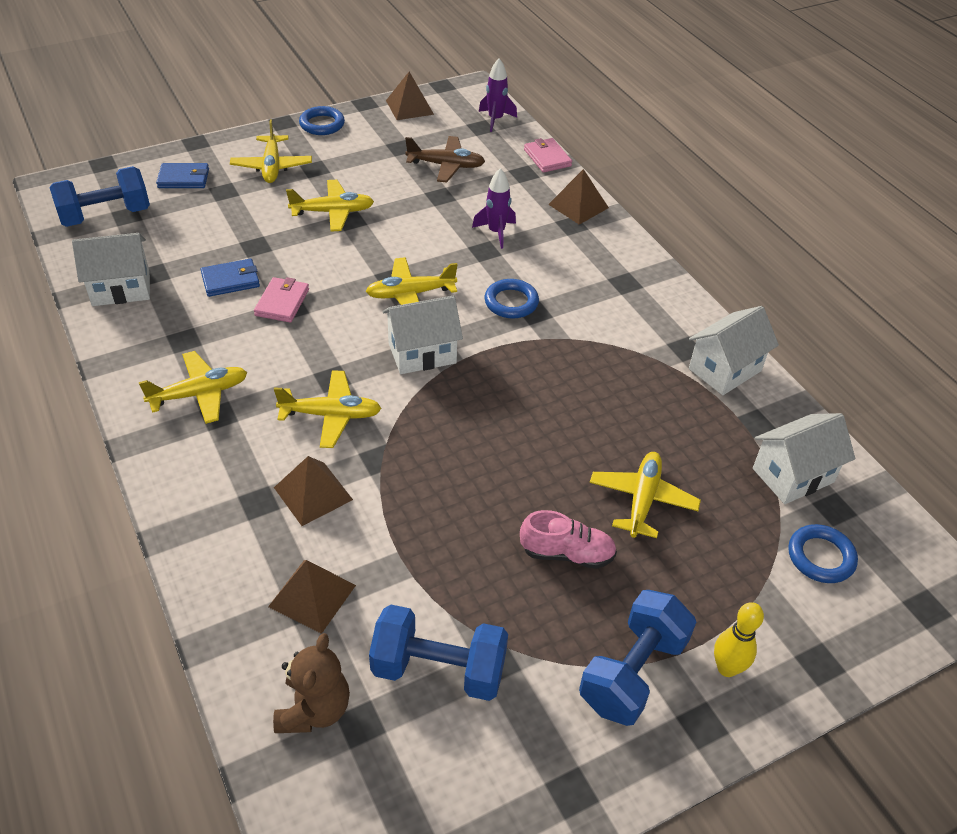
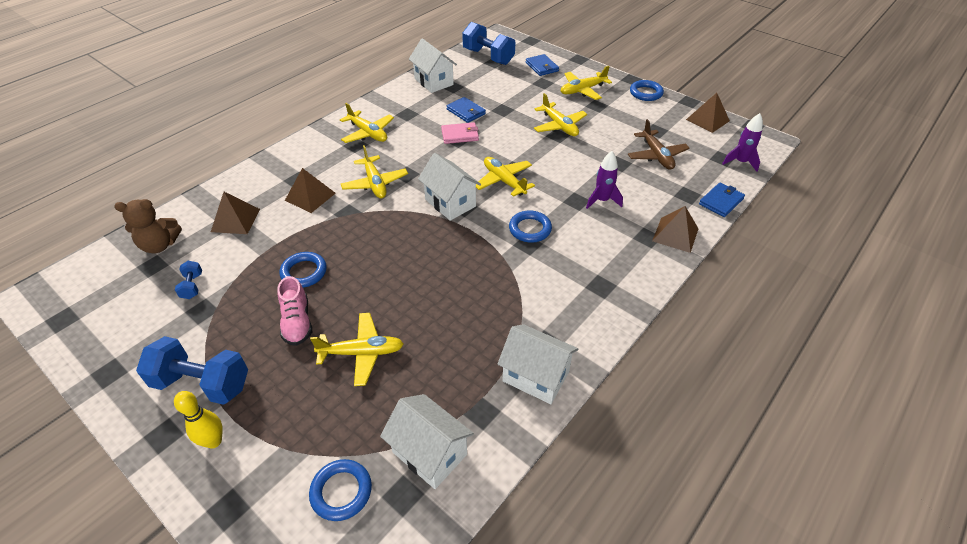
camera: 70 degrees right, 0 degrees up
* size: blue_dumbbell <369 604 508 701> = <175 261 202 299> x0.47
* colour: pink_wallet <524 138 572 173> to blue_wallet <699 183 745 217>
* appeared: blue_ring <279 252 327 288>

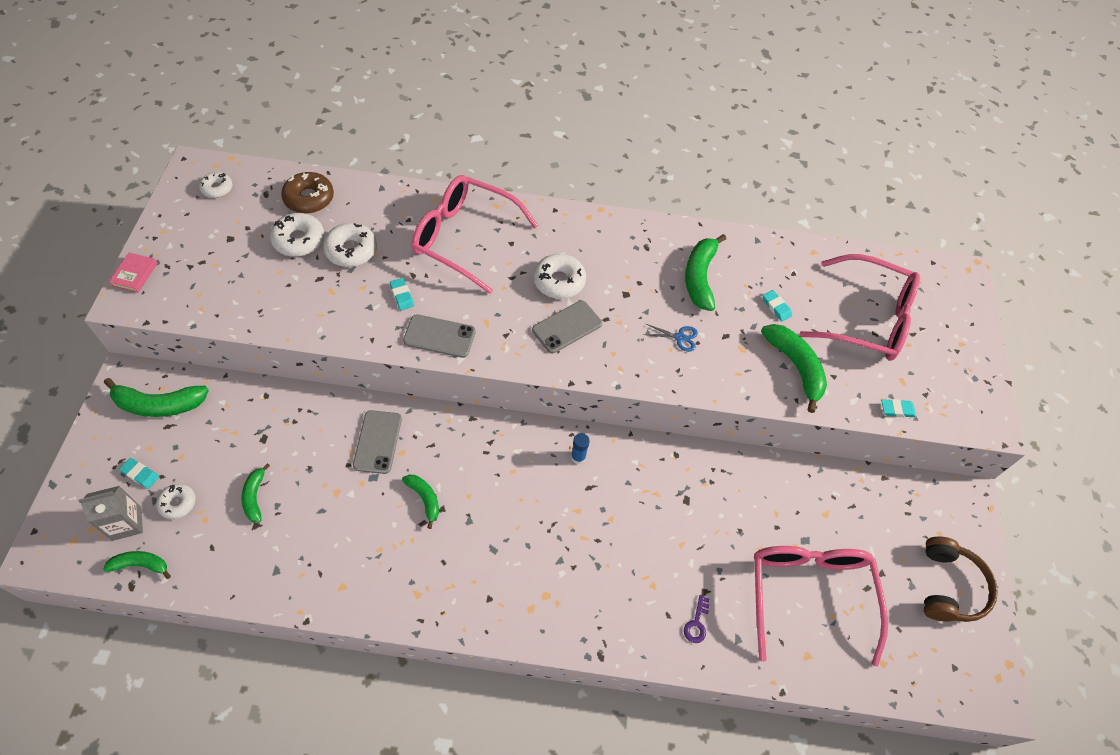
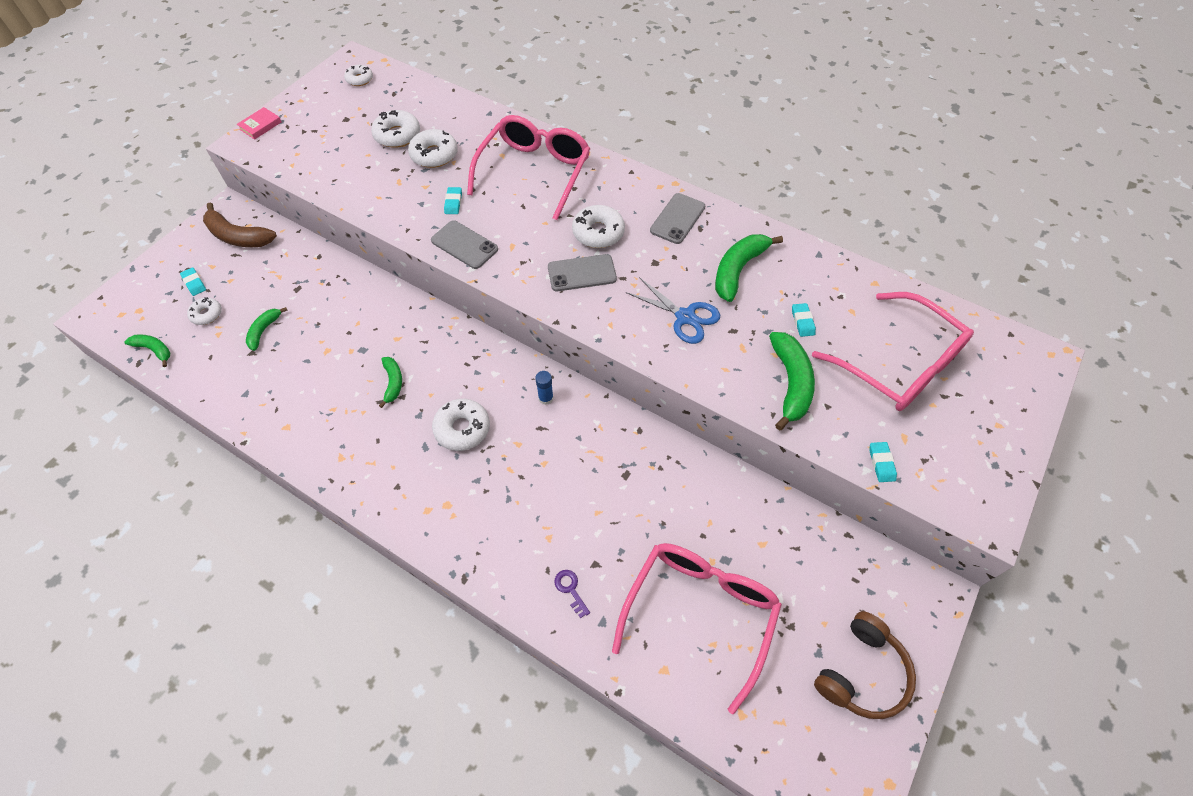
camera: 30 degrees right, 0 degrees up
* missing: grey_carton <78 486 143 541>
* colour: green_banana <104 378 209 417> to brown_banana <203 203 277 247>
* missing: brown_donut <281 172 334 213>
* relocated: grey_phone <353 410 402 474> to <650 193 705 244>
* spun: pink_glasses <412 175 538 294> = <467 115 590 220> 60 degrees clockwise
* size: blue_scissors <644 324 698 352> = <626 277 720 344> x1.69
* spun: purple_key <684 595 709 643> = <554 570 590 618> 105 degrees clockwise
* spun: turquoise_eraser <881 399 916 417> = <869 442 897 482> 60 degrees clockwise
* appeared: white_donut <432 399 490 451>

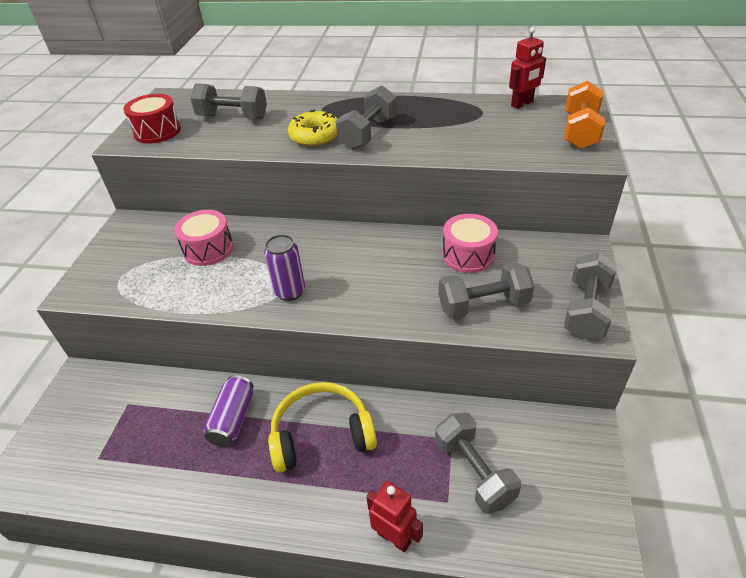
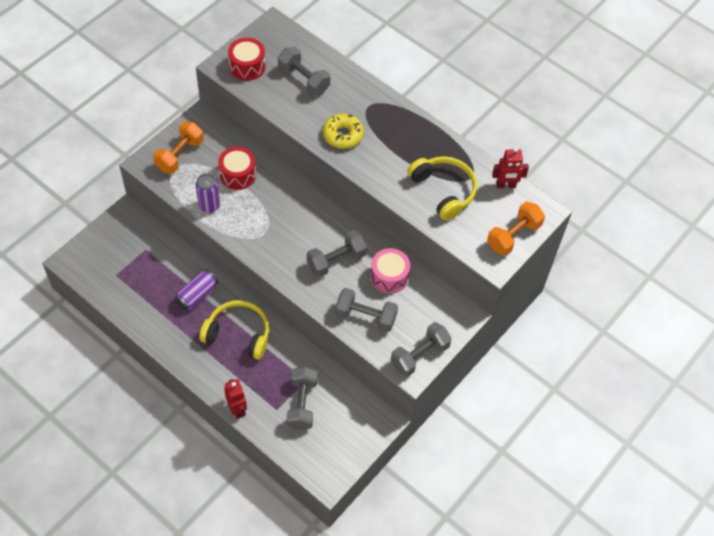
camera: 25 degrees right, 15 degrees up
* colour: pink_drum <174 210 233 266> to red_drum <218 147 256 190>
* relocated: purple_can <264 234 305 301> to <196 174 220 213>
* relocated: grey_dumbbell <336 85 397 150> to <307 230 367 277>
* appeared: orange_dumbbell <153 122 204 174>
* appeared: yellow_headphones <407 156 477 221>

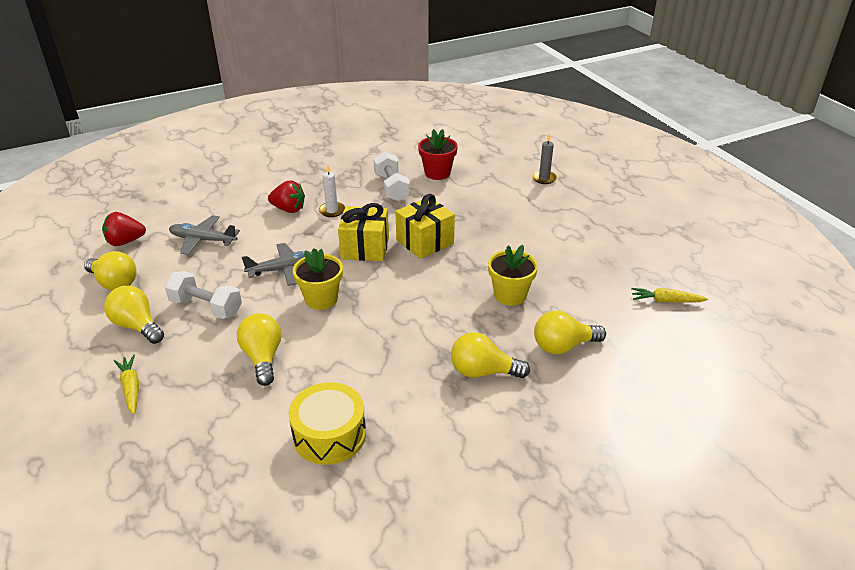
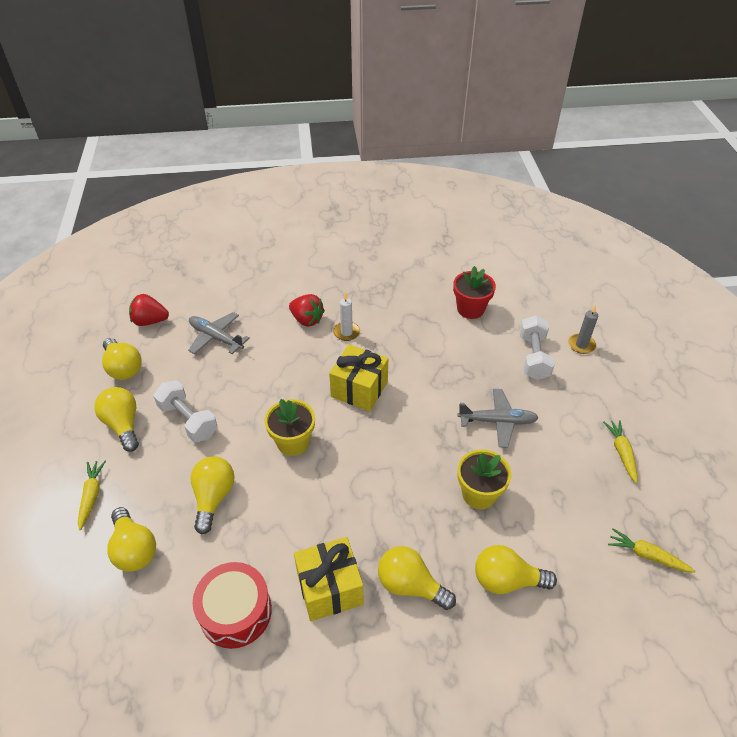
camera: 20 degrees right, 10 degrees up
* relocated: grey_plane <242 243 312 286> to <458 389 539 448>
* colour: yellow_drum <289 382 366 465> to red_drum <192 562 272 649>
* relocated: white_dumbbell <373 151 410 202> to <520 315 555 380>
* relocated: yellow_gift <395 194 455 259> to <294 537 363 621>
* appeared: yellow_light_bulb <107 507 156 572>
* appeared: yellow_carrot <603 420 638 484>

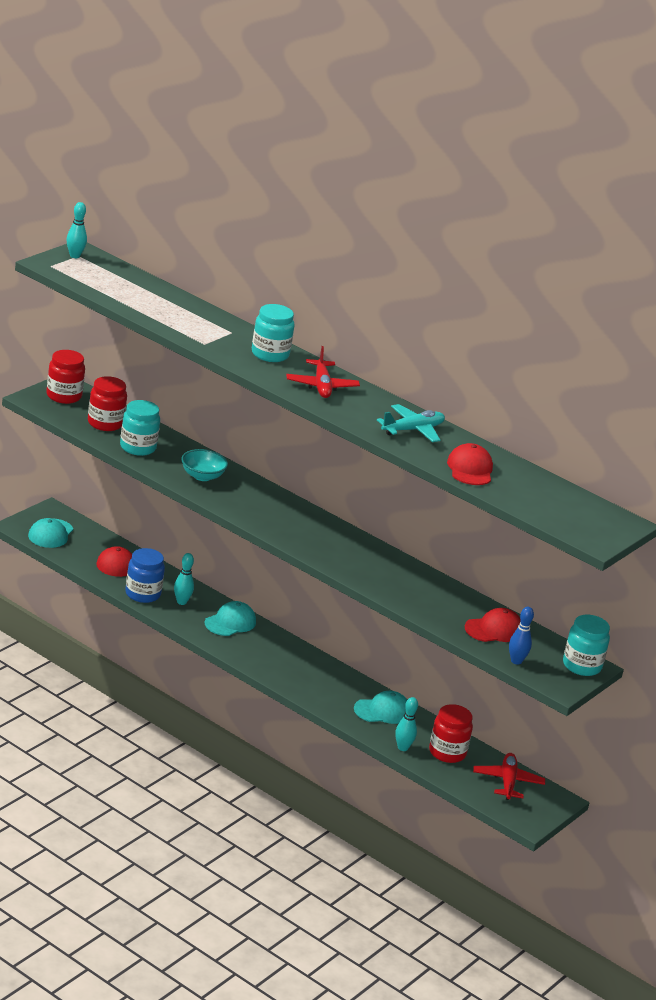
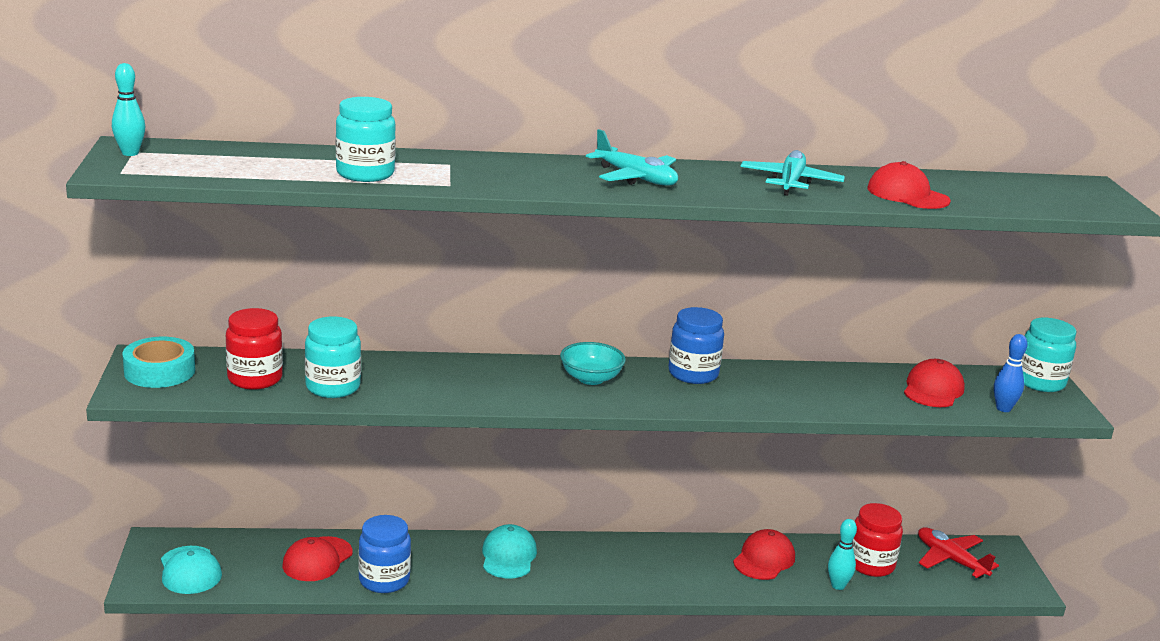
camera: 40 degrees left, 5 degrees down
* exchanged: red_jar <46 350 85 404> to turquoise_tape <122 337 195 388>
* missing: turquoise_bowling_pin <174 553 194 605>
* relocated: turquoise_bowl <181 449 228 481> to <560 342 626 385>
* relocated: turquoise_jar <252 304 295 362> to <336 97 396 182>
* colour: red_plane <286 346 360 398> to turquoise_plane <586 129 678 185>
* colour: turquoise_cap <354 691 407 724> to red_cap <733 529 795 580>
* appeared: blue_jar <669 307 724 384>

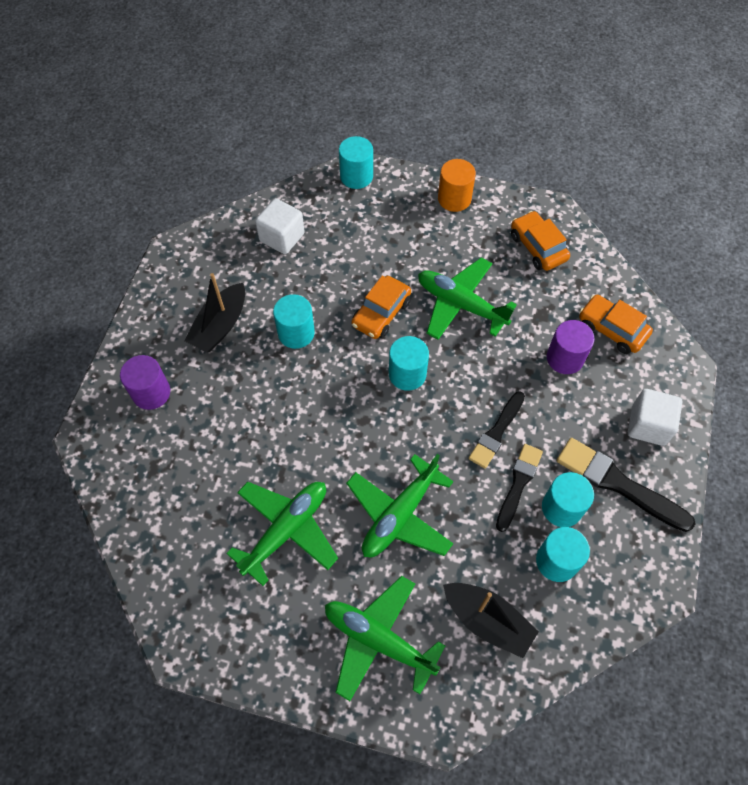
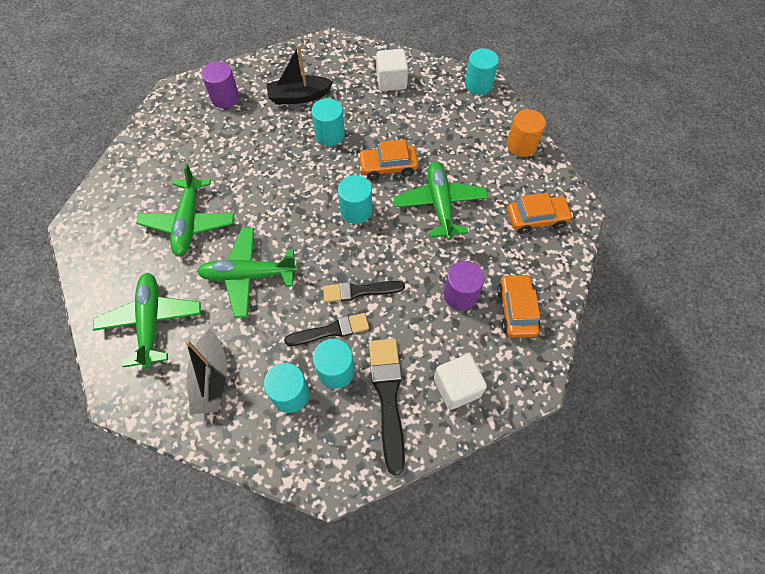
camera: 50 degrees right, 0 degrees up
* spun: green_plane <226 482 338 586> = <136 163 235 257> 90 degrees clockwise
* spun: orange_car <511 211 570 271> = <507 193 573 234> 60 degrees clockwise

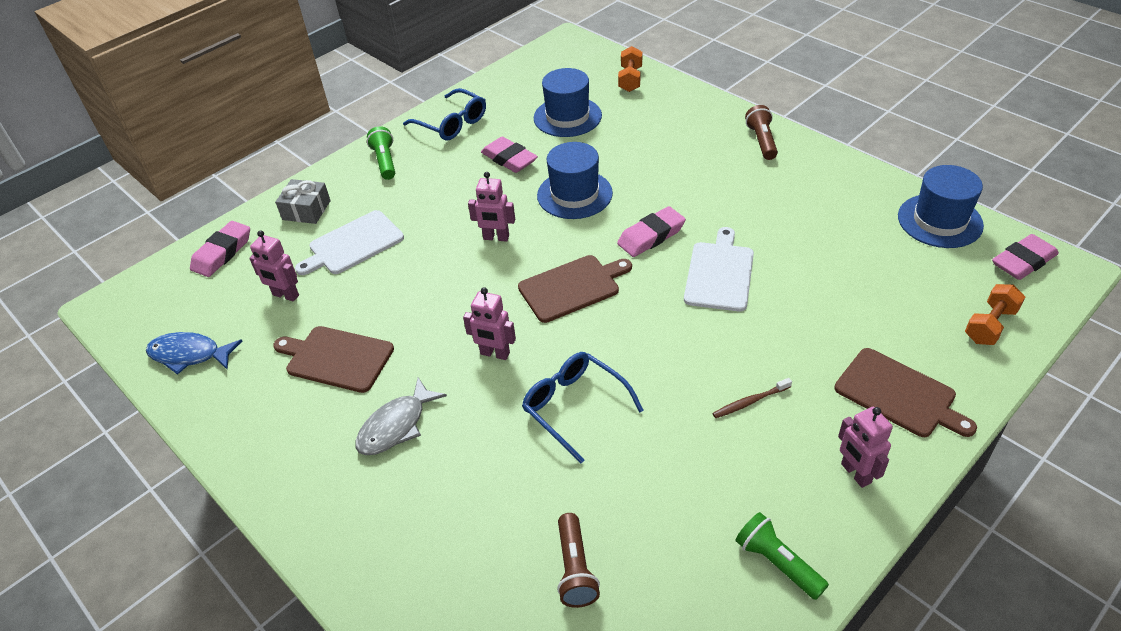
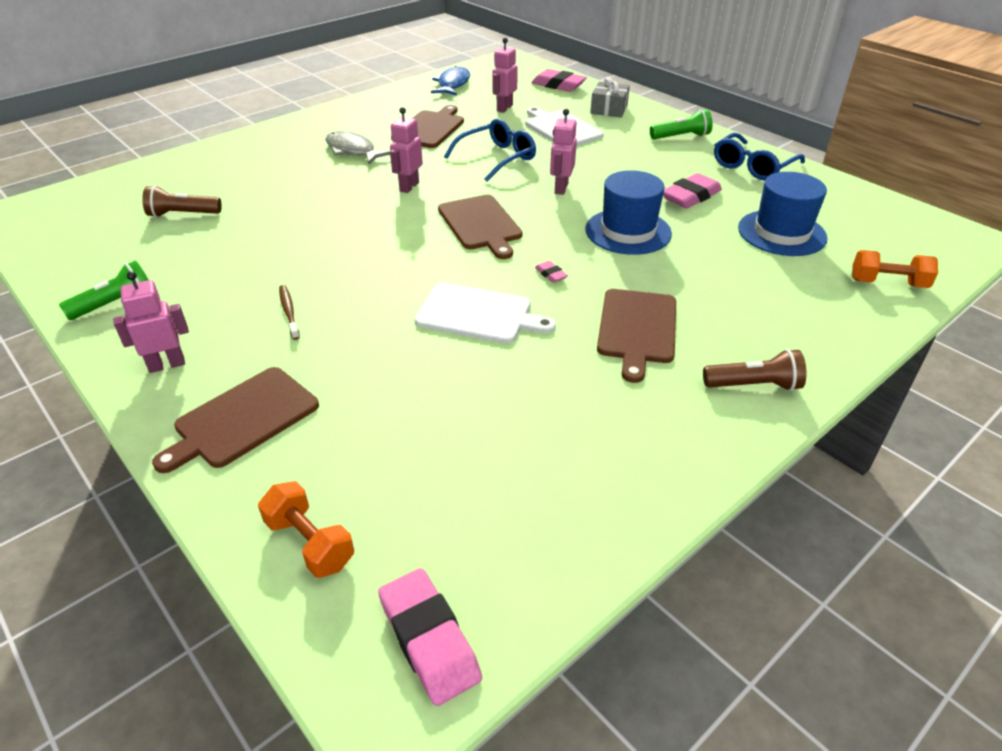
camera: 90 degrees right, 5 degrees down
* relocated: blue_glasses <522 352 644 463> to <444 119 536 182>
* size: pink_eraser <617 206 686 257> = <535 261 568 283> x0.47
* missing: blue_hat <898 165 984 248>
* appeared: brown_cutting_board <597 289 676 383>

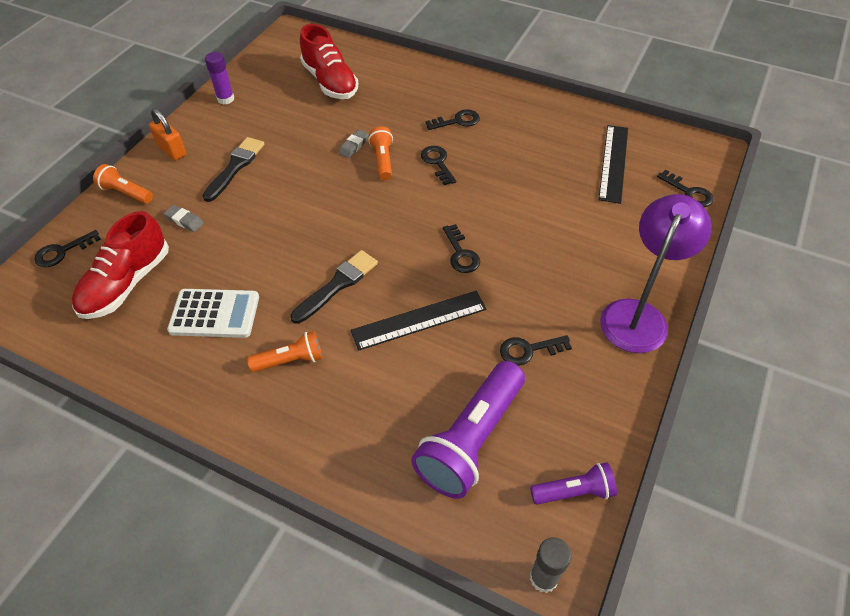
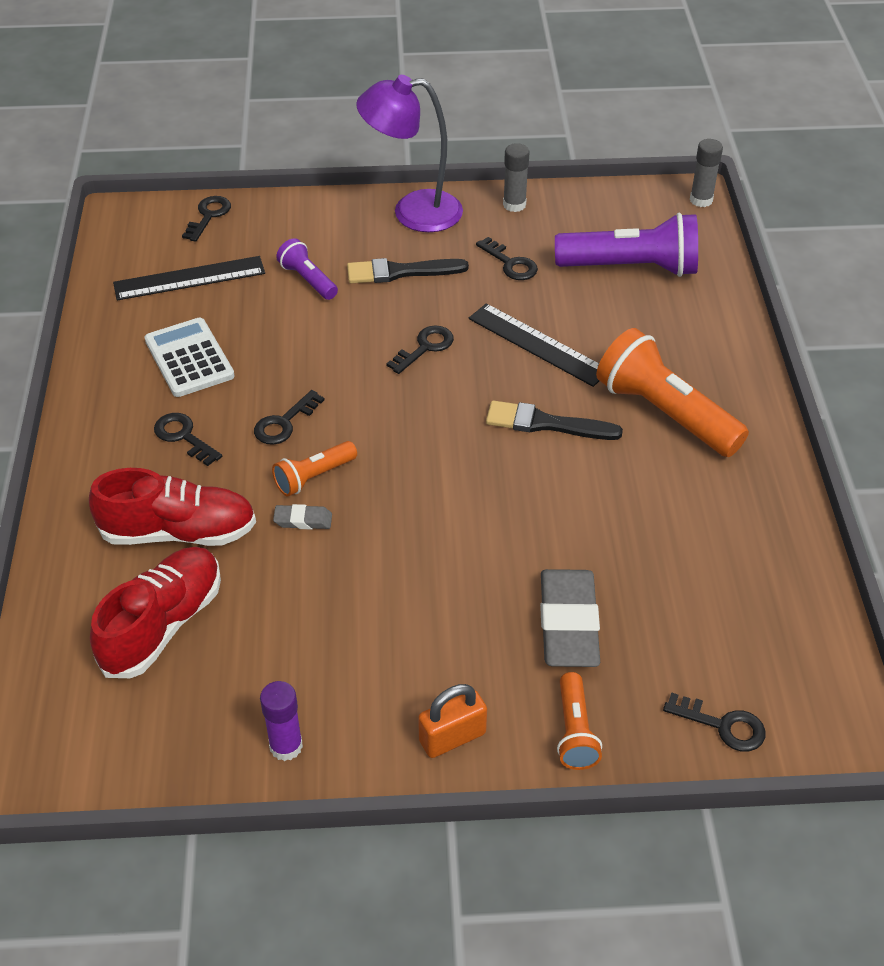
camera: 120 degrees left, 5 degrees down
* relocated: red_shoe <72 211 169 319> to <89 468 256 546>
* spun: orange_padlock <149 108 186 161> = <418 684 487 758> 45 degrees clockwise
* size: grey_eraser <163 205 204 232> = <540 569 600 667> x2.20
* relocated: white_calculator <167 289 259 338> to <145 318 235 397>
* relocated: black_brush <202 137 264 202> to <347 258 469 283>
* size: orange_flashlight <247 331 322 372> = <596 328 749 457> x1.91
* relocated: purple_flashlight <530 462 617 505> to <276 238 338 300>
* appeared: grey_glue_stick <503 143 530 212>

